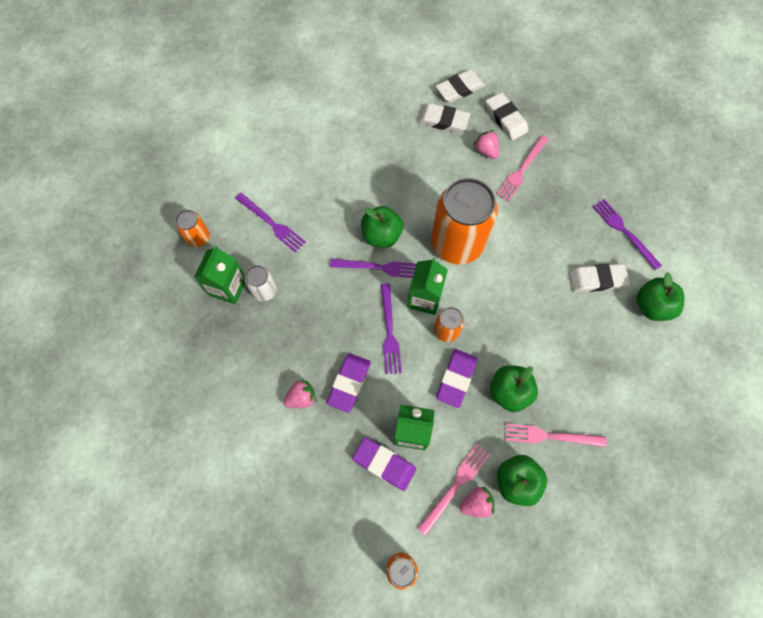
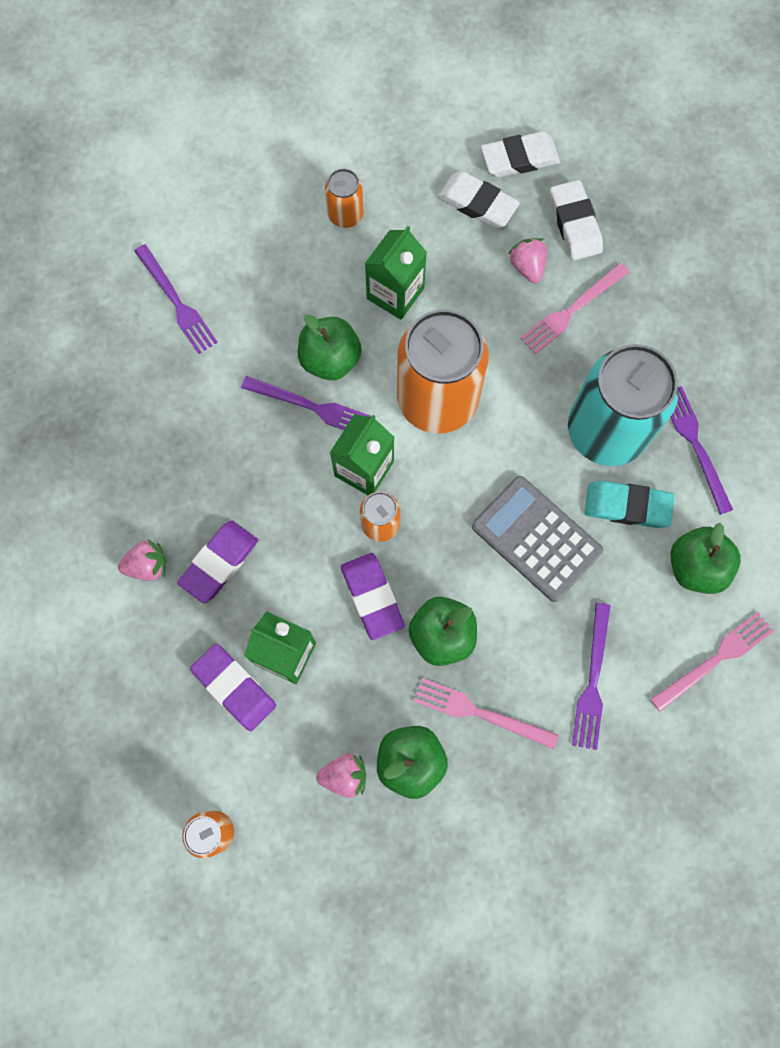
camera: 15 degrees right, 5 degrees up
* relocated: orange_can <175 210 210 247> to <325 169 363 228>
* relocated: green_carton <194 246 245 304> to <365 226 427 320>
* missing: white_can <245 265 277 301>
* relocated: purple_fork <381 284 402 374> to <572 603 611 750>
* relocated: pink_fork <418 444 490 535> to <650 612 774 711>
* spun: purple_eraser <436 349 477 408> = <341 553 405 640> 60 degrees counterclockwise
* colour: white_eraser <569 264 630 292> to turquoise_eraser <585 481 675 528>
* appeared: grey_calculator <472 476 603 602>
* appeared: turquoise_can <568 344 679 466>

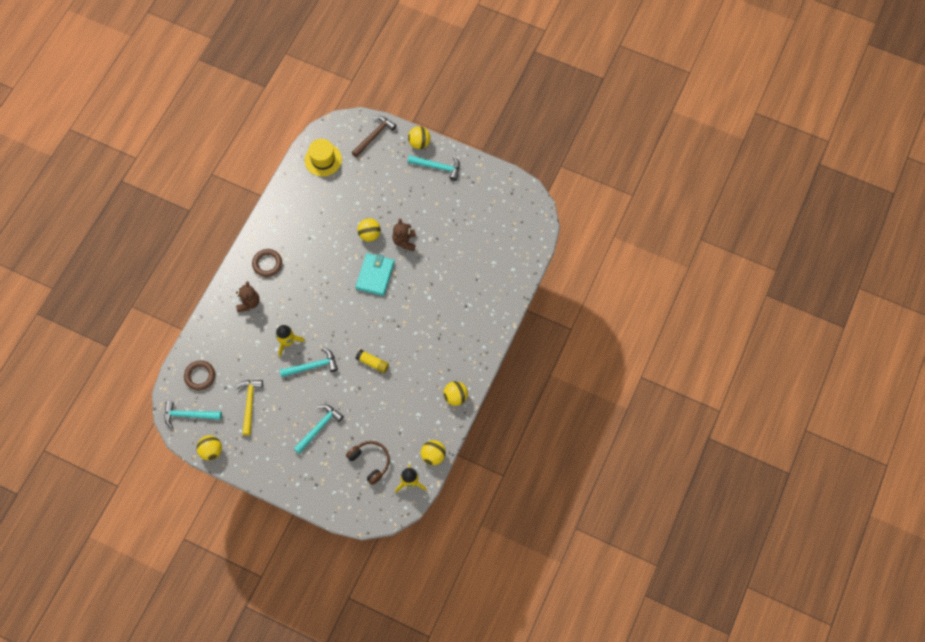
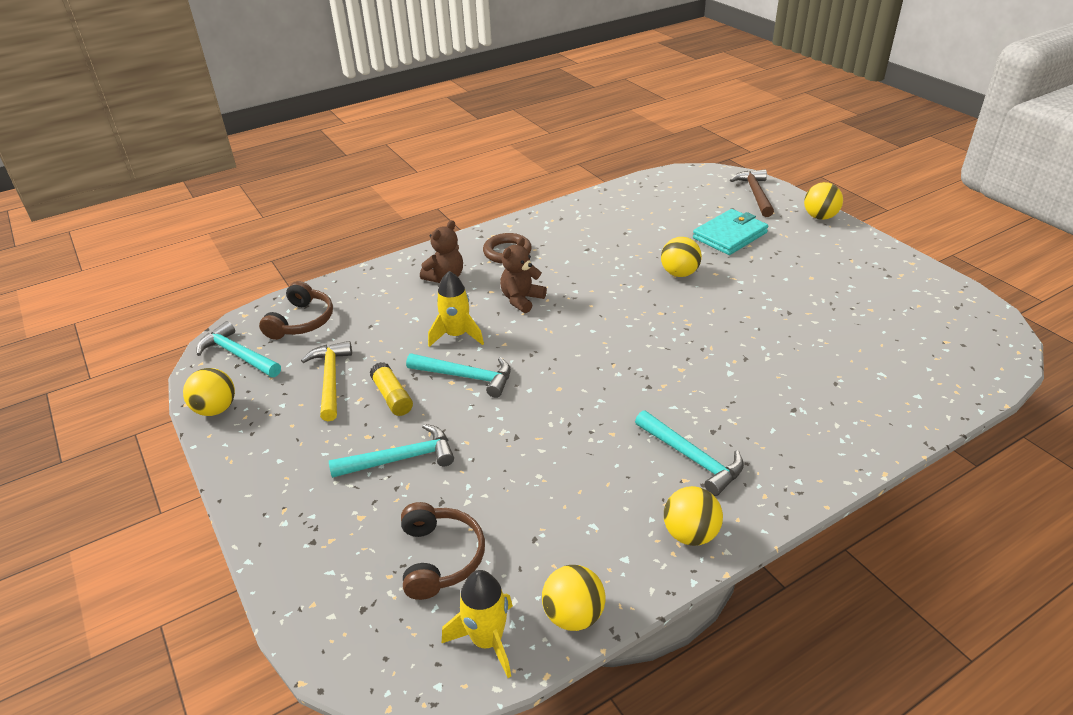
camera: 35 degrees right, 30 degrees down
* exchanged: brown_ring <184 360 215 390> to brown_headphones <259 281 333 340>
* spun: yellow_hammer <235 380 263 435> = <301 341 352 421> 45 degrees counterclockwise
* missing: yellow_hat <305 139 342 176>
* spun: brown_hammer <352 116 397 157> = <730 169 774 217> 75 degrees counterclockwise
* relocated: turquoise_wallet <356 253 395 296> to <693 209 768 255>
* relocated: yellow_glue_stick <356 349 389 373> to <370 362 413 416>
* relocated: brown_teddy_bear <392 218 416 251> to <500 237 547 313>
* relocated: turquoise_hammer <408 155 460 181> to <635 410 744 496>

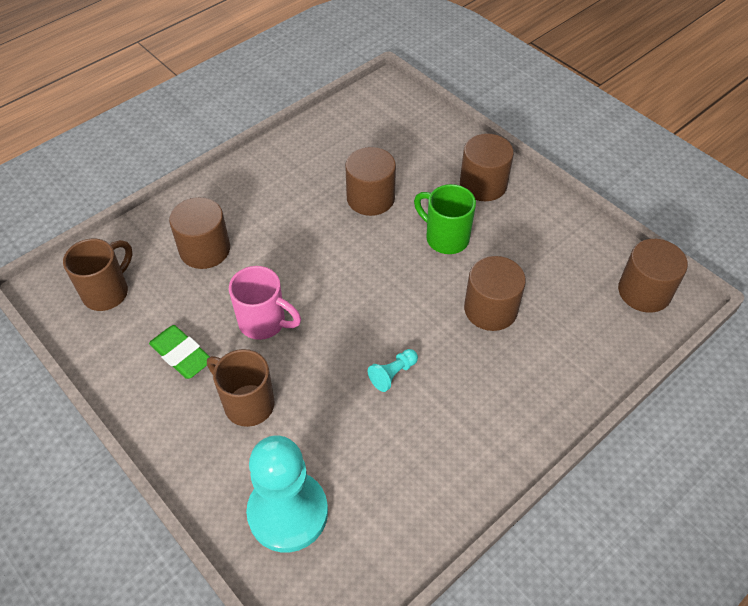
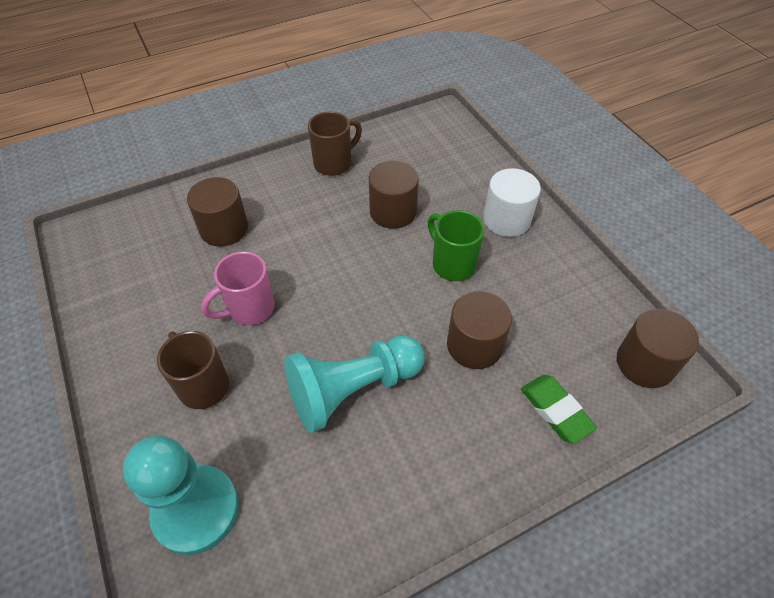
camera: 15 degrees right, 0 degrees up
* relocated: brown_mug <63 238 133 311> to <308 111 362 176>
* relocated: green_eraser <149 325 210 379> to <521 375 597 444>
* spun: pink_mug <229 266 301 340> = <201 251 275 325> 105 degrees clockwise
* size: turquoise_pawn <368 349 418 392> = <285 335 425 433> x2.45
* colour: brown_cylinder <460 133 514 201> to white_cylinder <483 168 541 237>

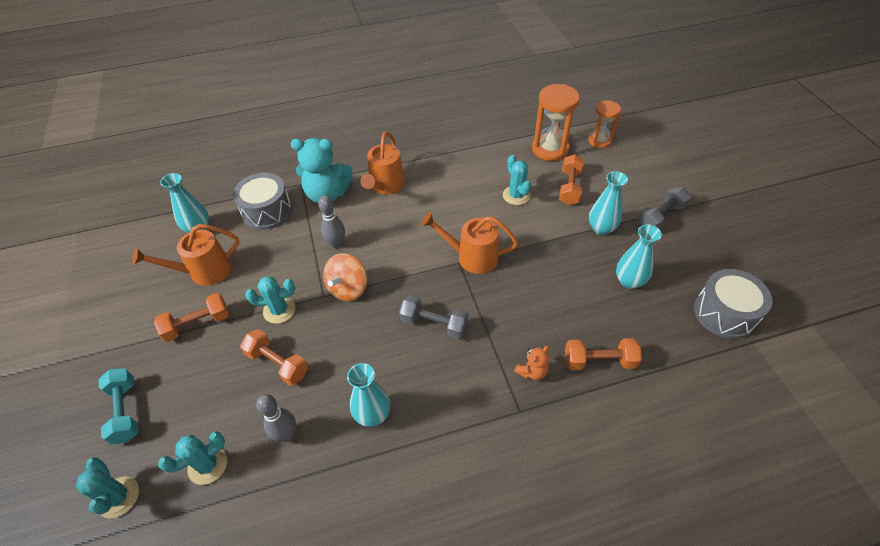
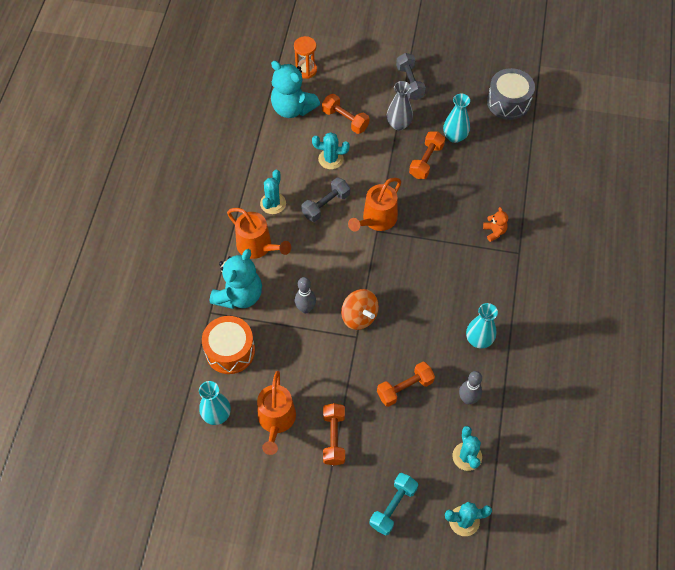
camera: 65 degrees left, 10 degrees up
* spun: turquoise_dumbbell <98 368 139 445> = <370 473 418 535> 60 degrees counterclockwise
* colour: grey_drum <233 173 292 230> to orange_drum <202 316 255 374>
* relocated: turquoise_cactus <245 276 296 324> to <260 170 286 214>
* relocated: grey_dumbbell <399 295 468 339> to <301 178 350 222>
* exchanged: orange_hourglass <532 84 580 161> to turquoise_teddy_bear <271 61 320 118>
* relocated: orange_dumbbell <565 338 642 370> to <409 131 445 179>
* colour: turquoise_vase <589 171 628 235> to grey_vase <387 81 413 130>

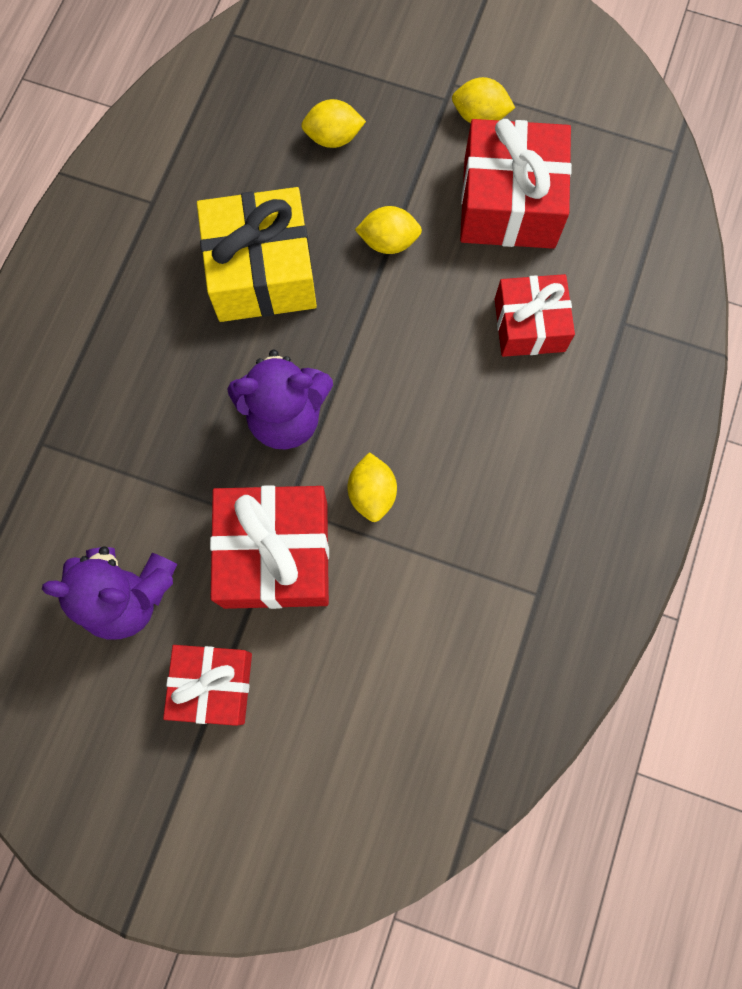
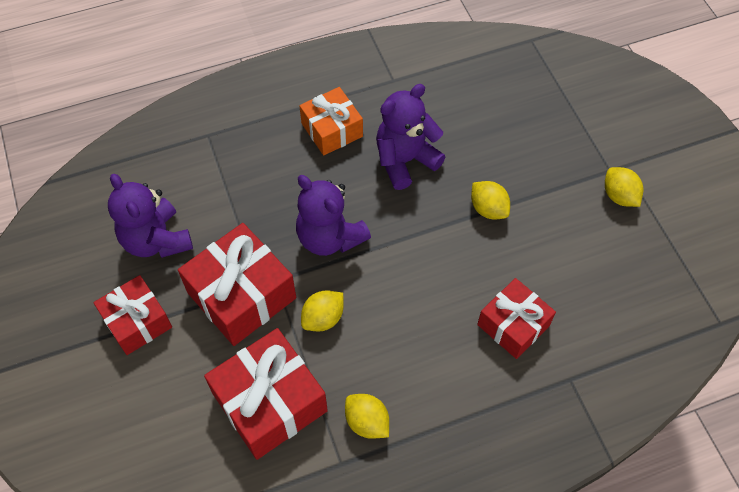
camera: 50 degrees right, 15 degrees down
* exchanged: yellow_gift <197 187 317 322> to purple_teddy_bear <376 84 445 190>
* relocated: yellow_lemon <301 99 366 148> to <345 394 389 439>
* relocated: red_gift <460 119 572 249> to <204 328 328 460>
* appeared: orange_gift <299 87 363 155>

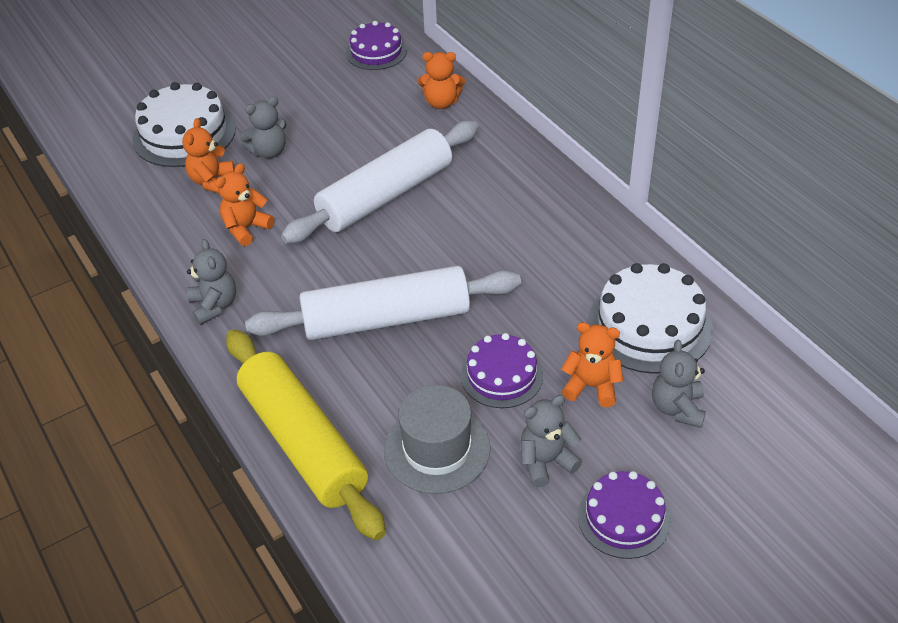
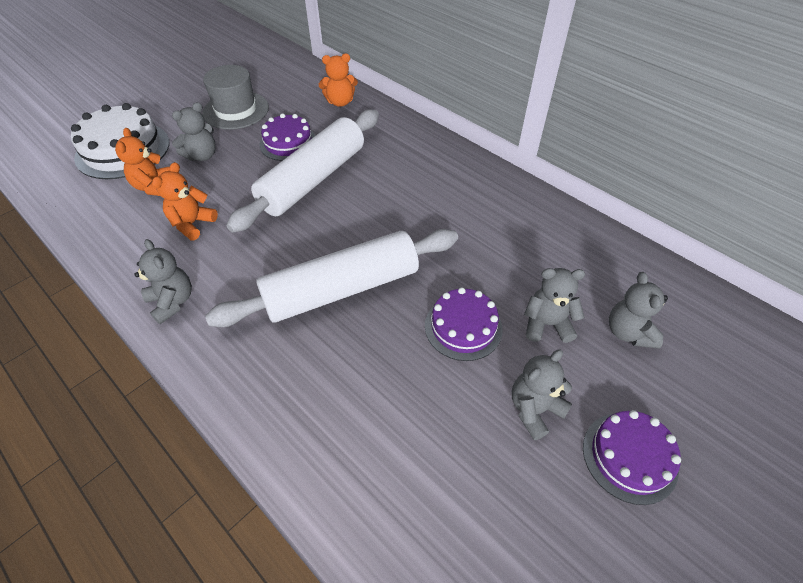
camera: 15 degrees left, 5 degrees up
* missing: yellow_rolling_pin <226 329 386 540>
* relocated: purple_cake <346 21 407 70> to <259 113 315 161>
* relocated: grey_hat <384 385 491 494> to <202 65 269 130>
* colour: orange_teddy_bear <561 322 623 407> to grey_teddy_bear <524 268 585 343>
* missing: white_cake <587 263 713 374>

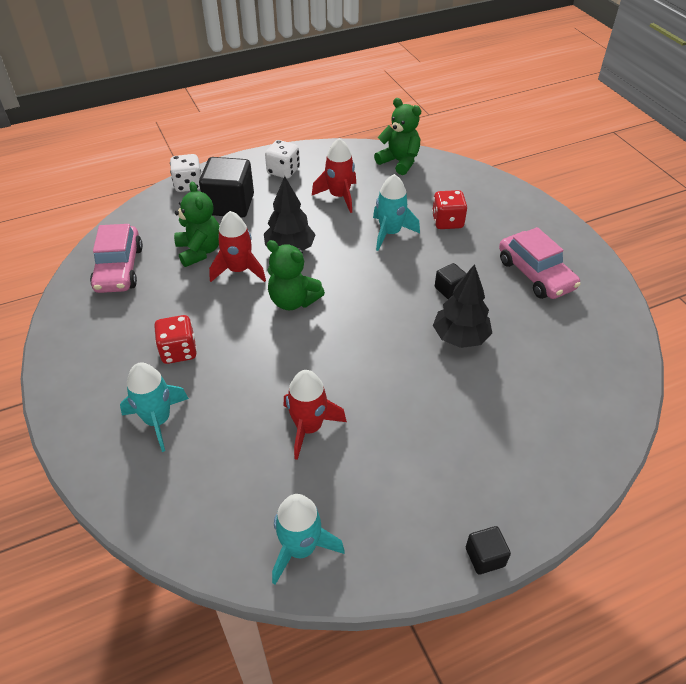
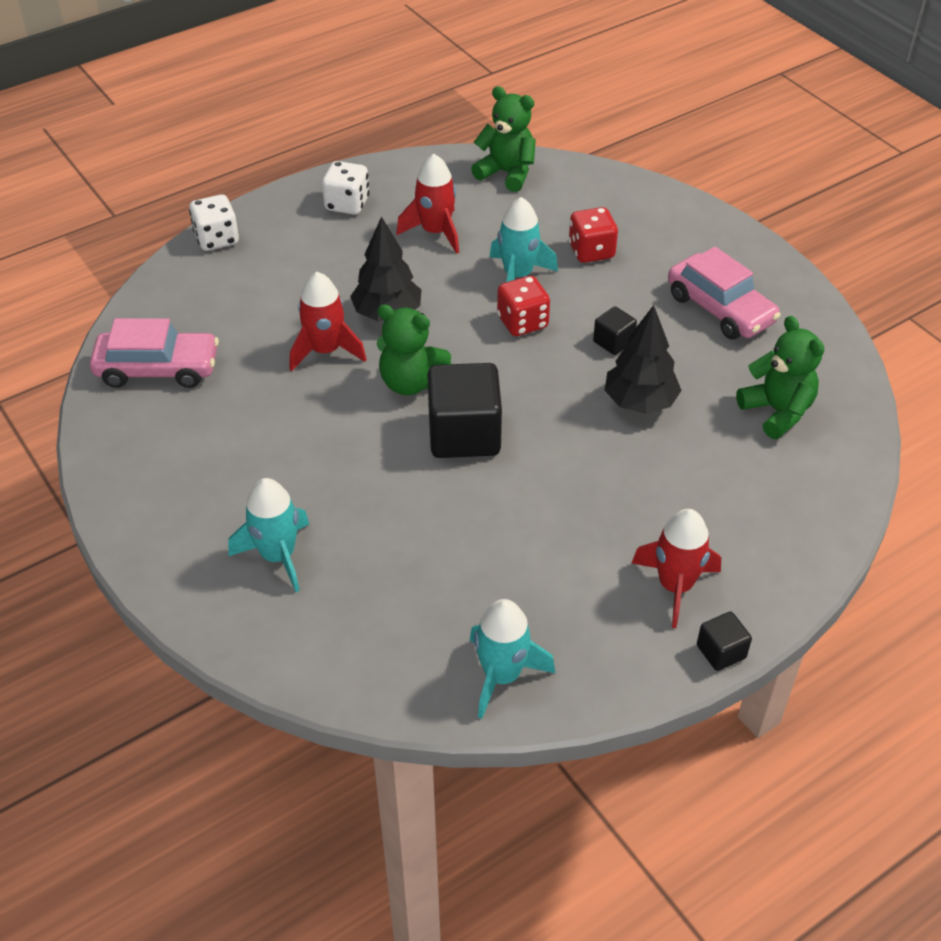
camera: 10 degrees left, 0 degrees up
* spun: pink_car <90 224 143 293> = <90 318 219 388> 75 degrees counterclockwise
* relocated: red_dice <154 315 197 364> to <497 276 550 336>
* relocated: green_teddy_bear <174 182 220 267> to <736 316 824 439>
* relocated: black_cube <199 157 254 218> to <427 363 502 458>
* relocated: red_rocket <283 370 347 460> to <632 509 721 628>

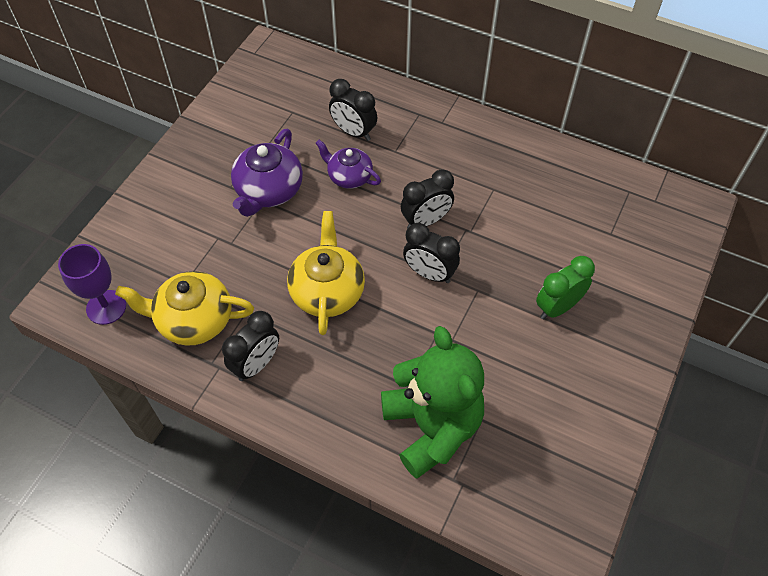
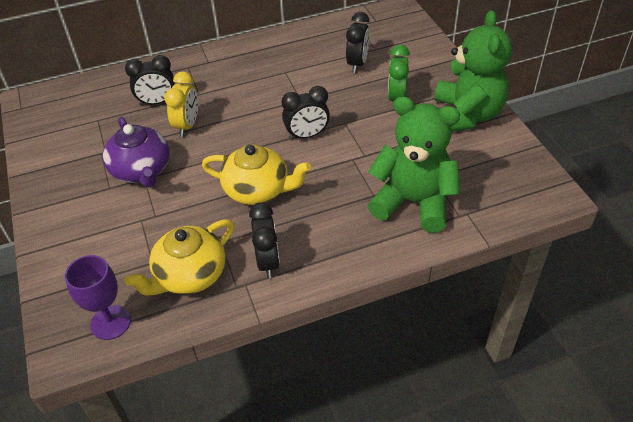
camera: 45 degrees left, 10 degrees down
* spun: yellow_teapot <287 211 365 335> = <202 145 311 205> 150 degrees clockwise
* exchanged: purple_teapot <316 140 381 189> to yellow_clock <164 72 198 137>
* relocated: black_clock <401 169 454 228> to <346 12 370 73>
* appeared: green_teddy_bear <434 10 512 131>

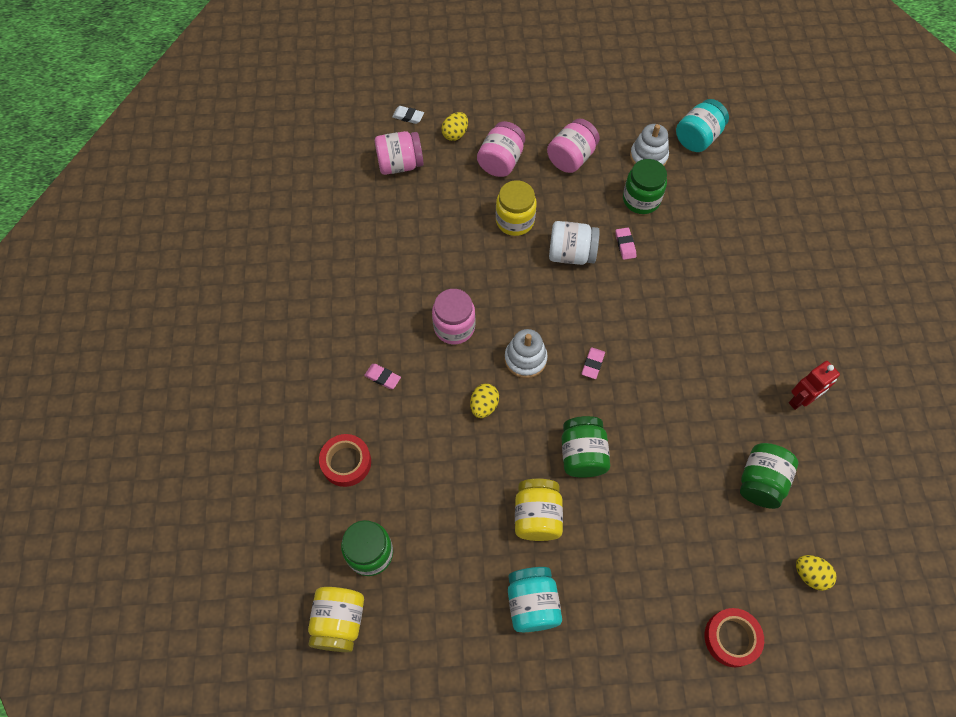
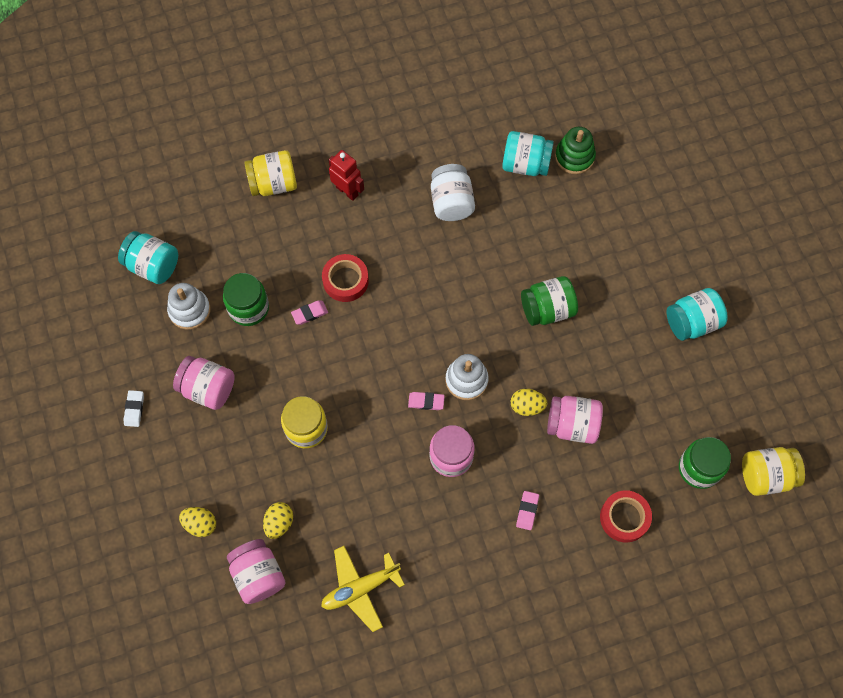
camera: 105 degrees left, 5 degrees up
* relocated: white_eraser <392 106 424 124> to <124 390 144 427>
* relocated: pink_jar <477 121 525 177> to <547 396 603 444>
* relocated: yellow_jar <515 479 563 541> to <244 150 297 196>
* relocated: white_jar <549 221 600 265> to <431 164 475 221>
* relocated: pink_eraser <581 347 605 379> to <408 392 445 410>
* relocated: red_tape <704 608 764 667> to <322 254 369 302>
* colour: green_jar <740 443 798 509> to turquoise_jar <502 131 554 176>
* relocated: red_robot <789 361 840 410> to <328 150 364 201>
* relocated: yellow_egg <796 555 837 591> to <263 502 293 539>
* appeared: yellow_plane <321 546 405 632>
* appeared: green_stacking_toy <555 127 596 174>

